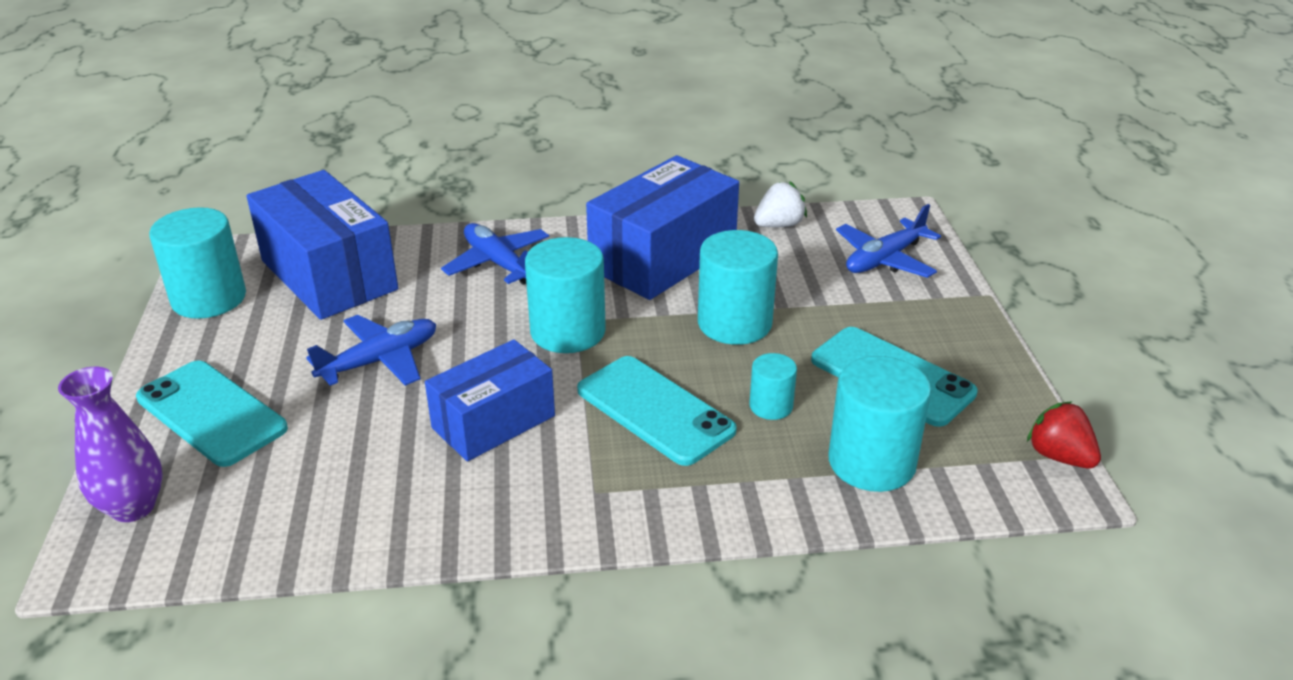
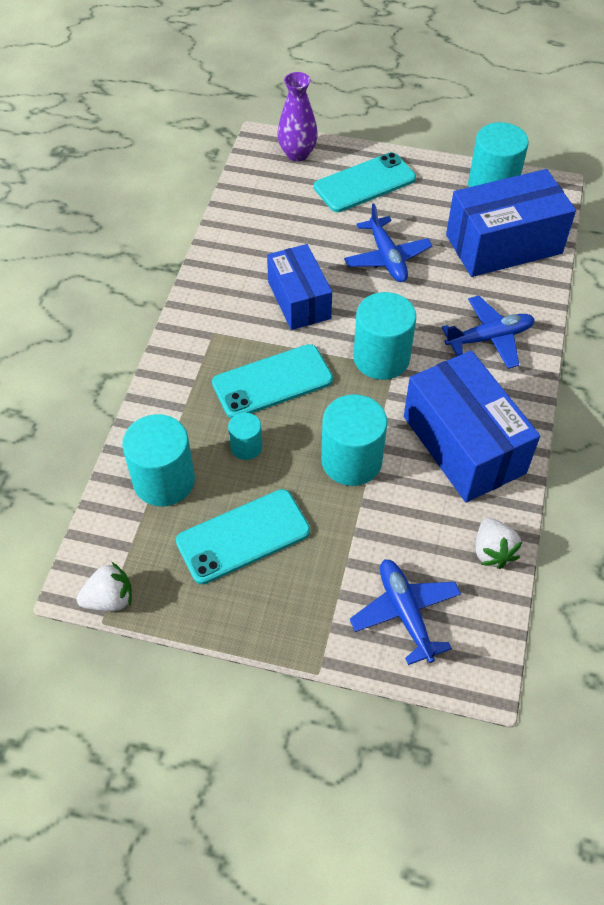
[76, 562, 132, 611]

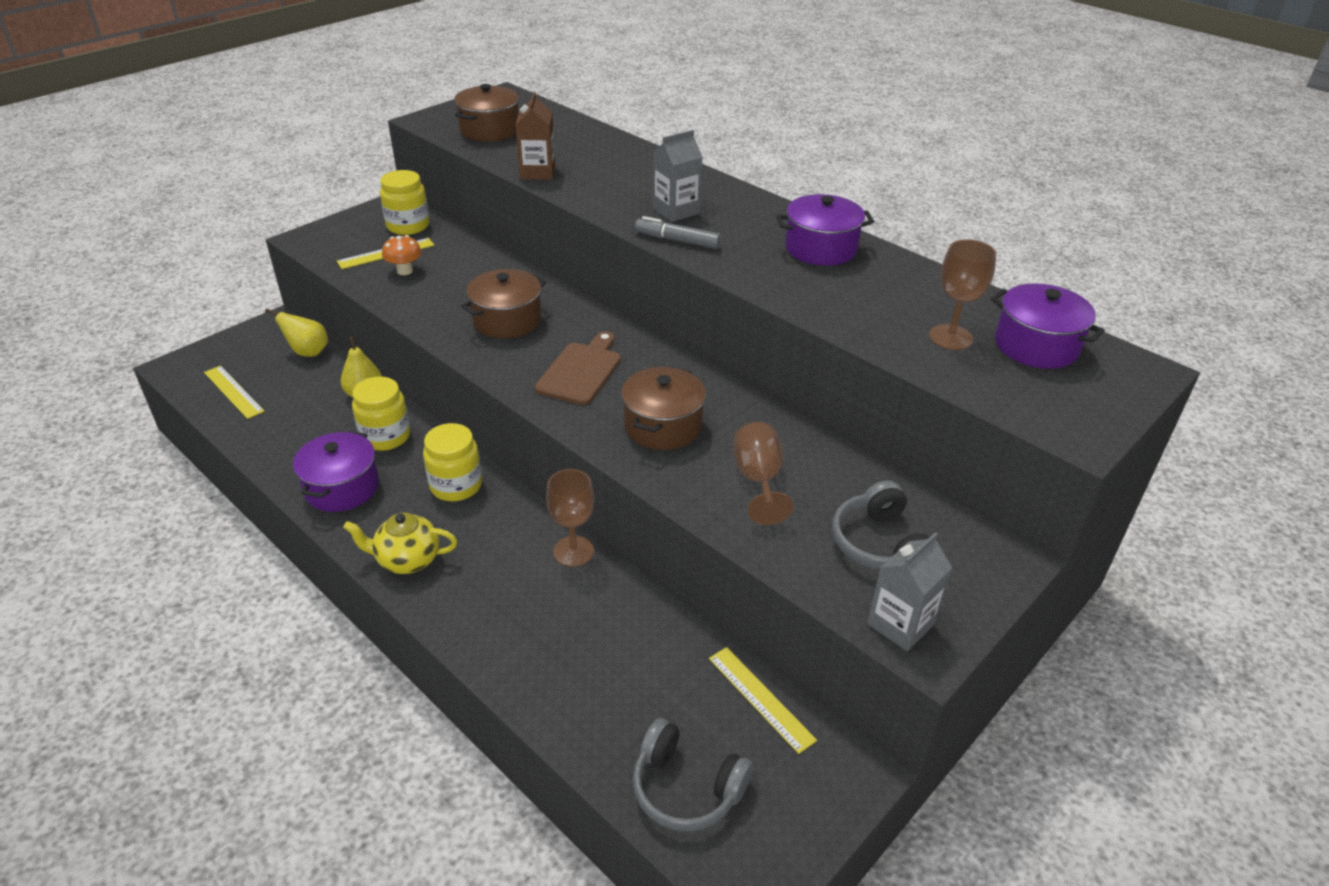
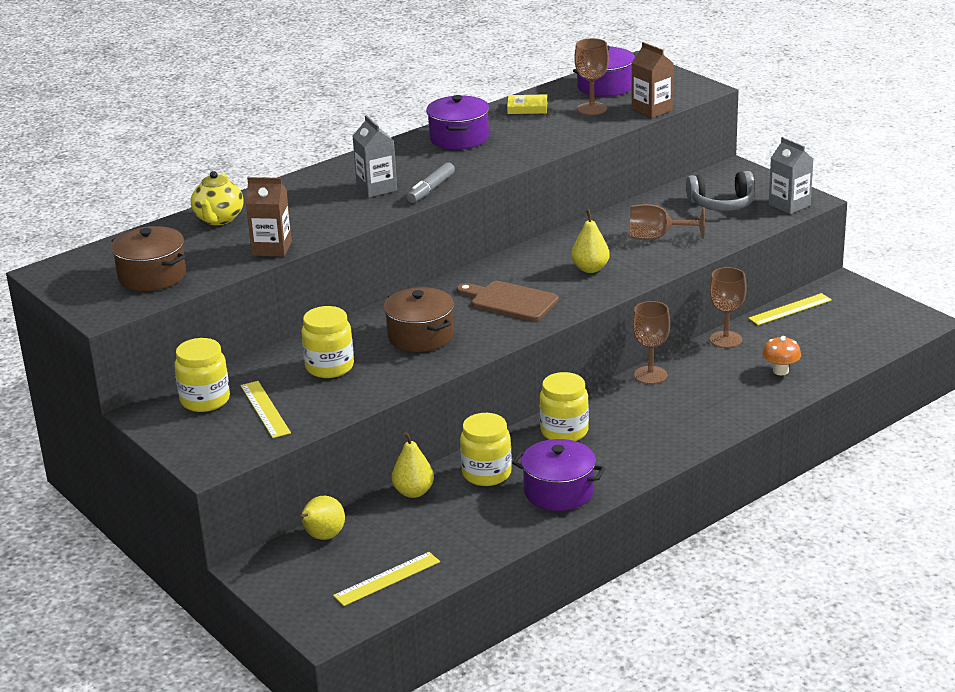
[633, 719, 753, 832] (first image)
[301, 306, 354, 378]
[507, 94, 547, 114]
[632, 42, 673, 118]
[709, 267, 747, 348]
[191, 171, 244, 225]
[762, 336, 801, 375]
[571, 210, 610, 273]

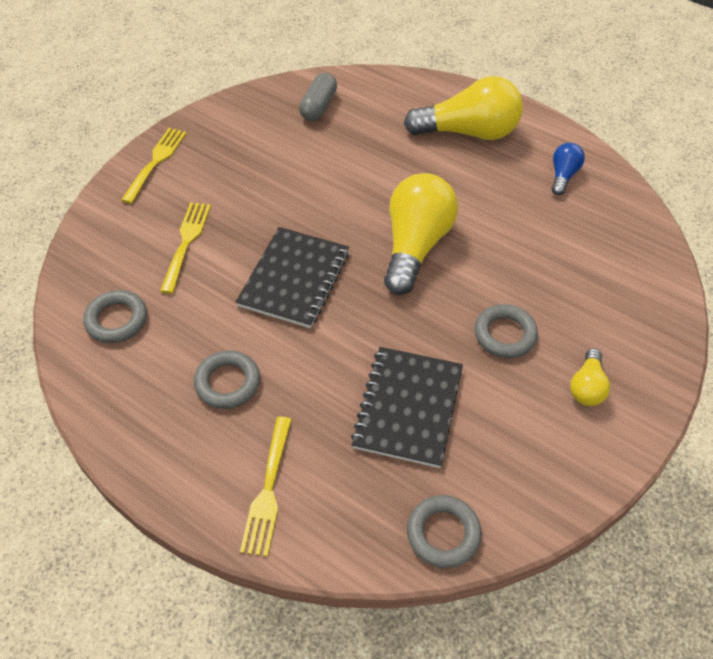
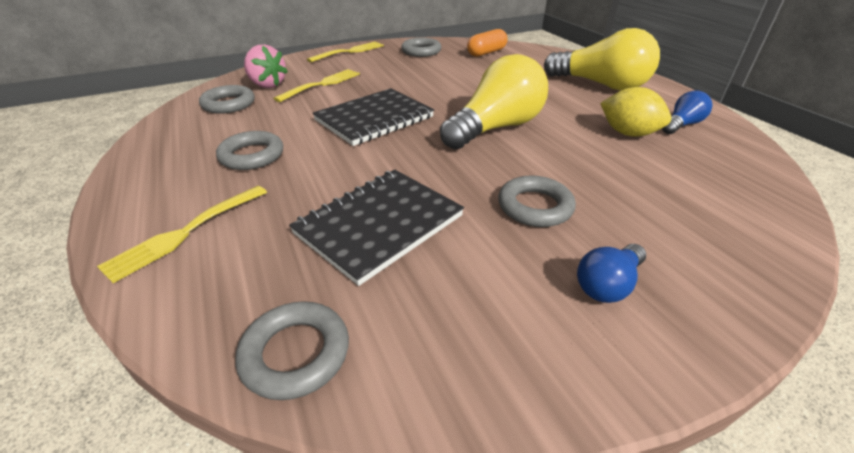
[244, 44, 288, 88]
[401, 38, 441, 57]
[600, 87, 671, 137]
[467, 29, 508, 57]
[577, 244, 646, 303]

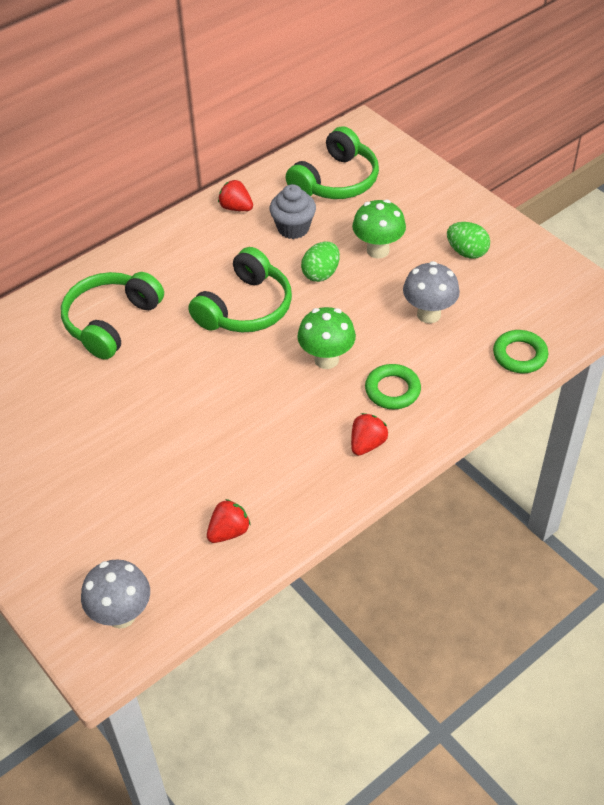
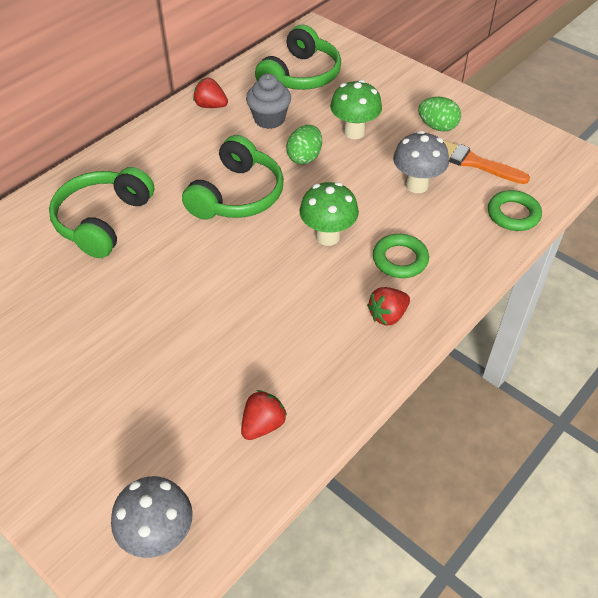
[443, 140, 530, 184]
[367, 287, 410, 325]

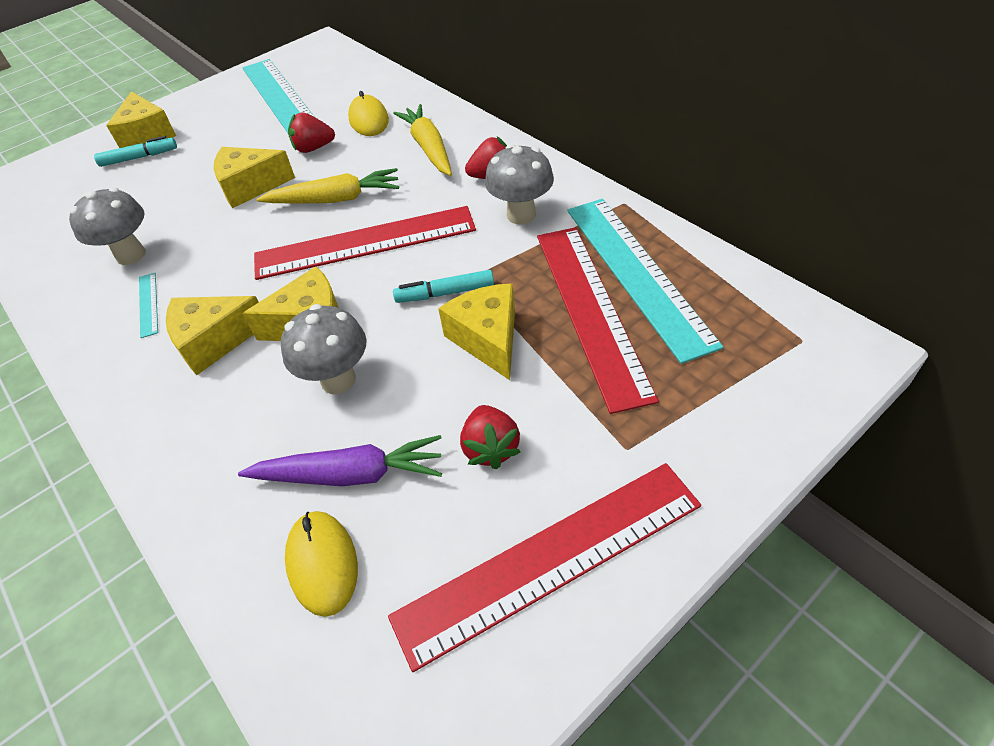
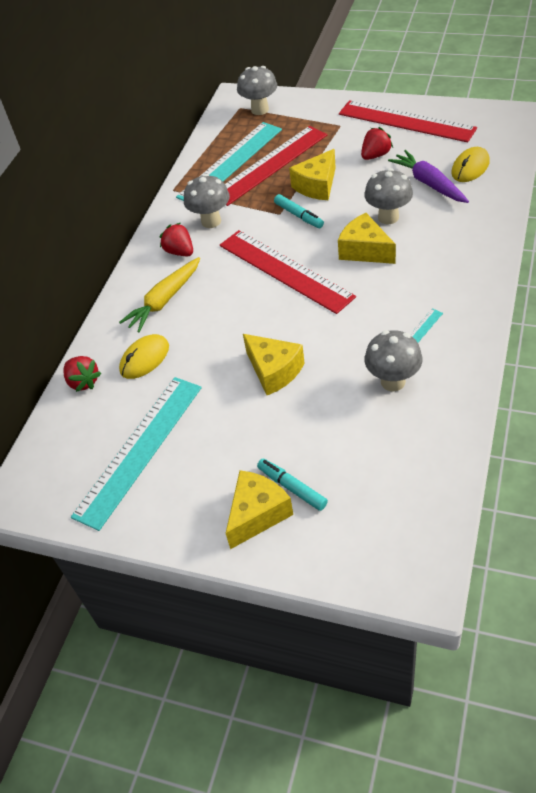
[166, 296, 259, 375] (first image)
[256, 168, 399, 204] (first image)
[237, 66, 277, 115]
[64, 356, 101, 392]

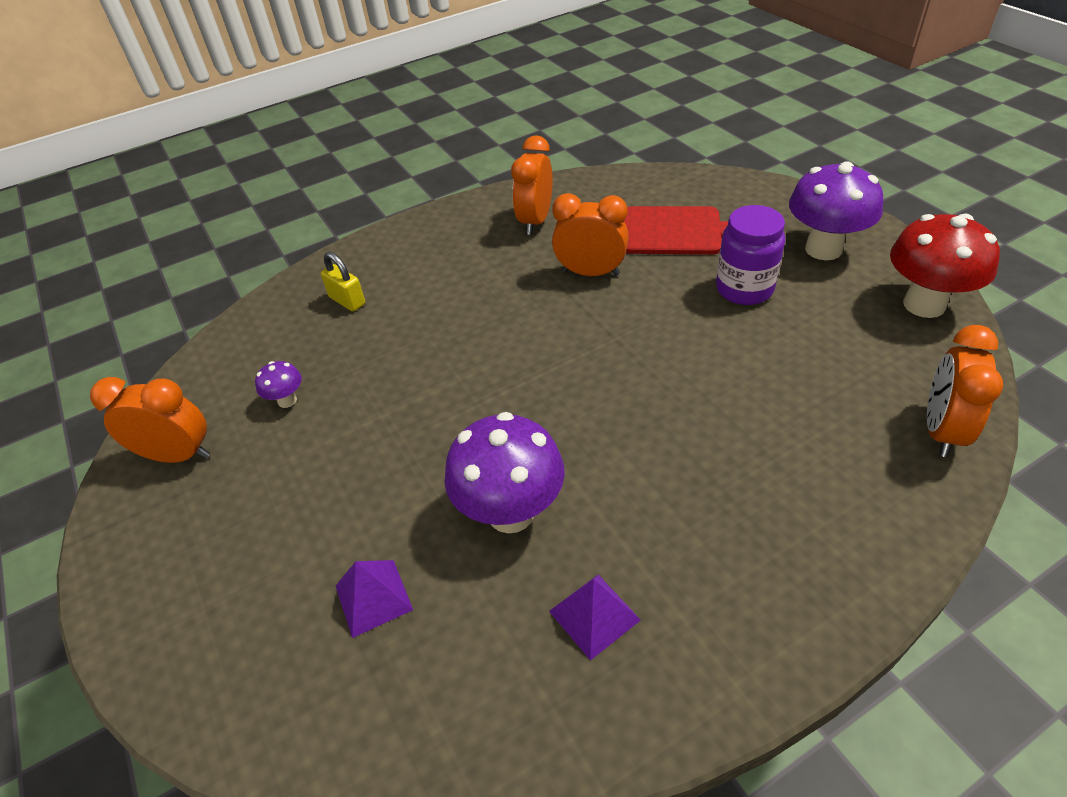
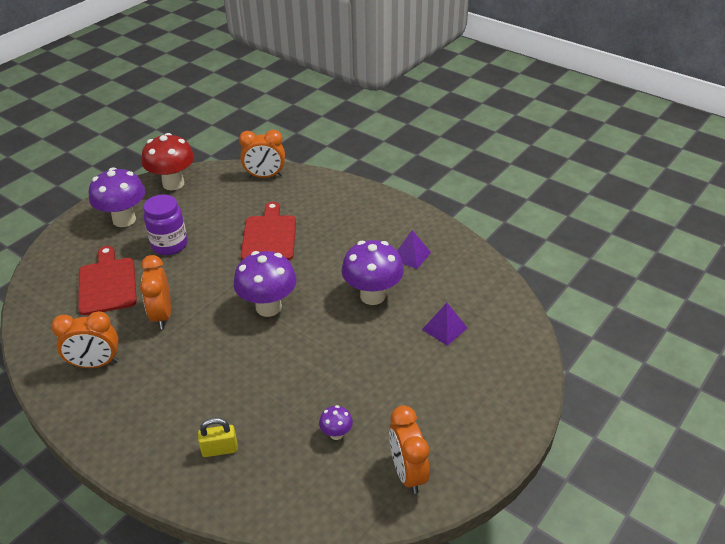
[234, 251, 297, 317]
[241, 202, 296, 260]
[198, 418, 238, 457]

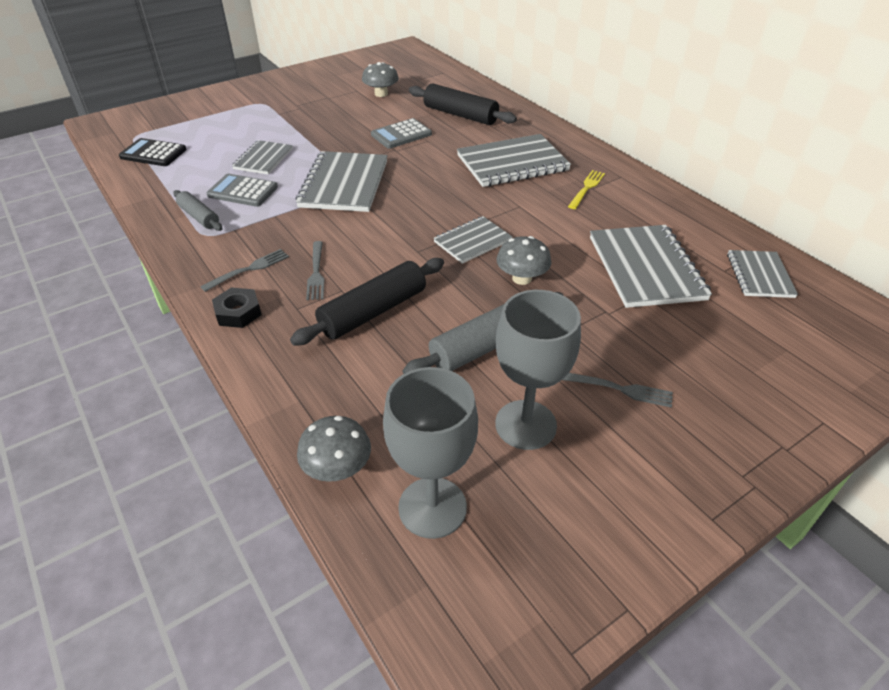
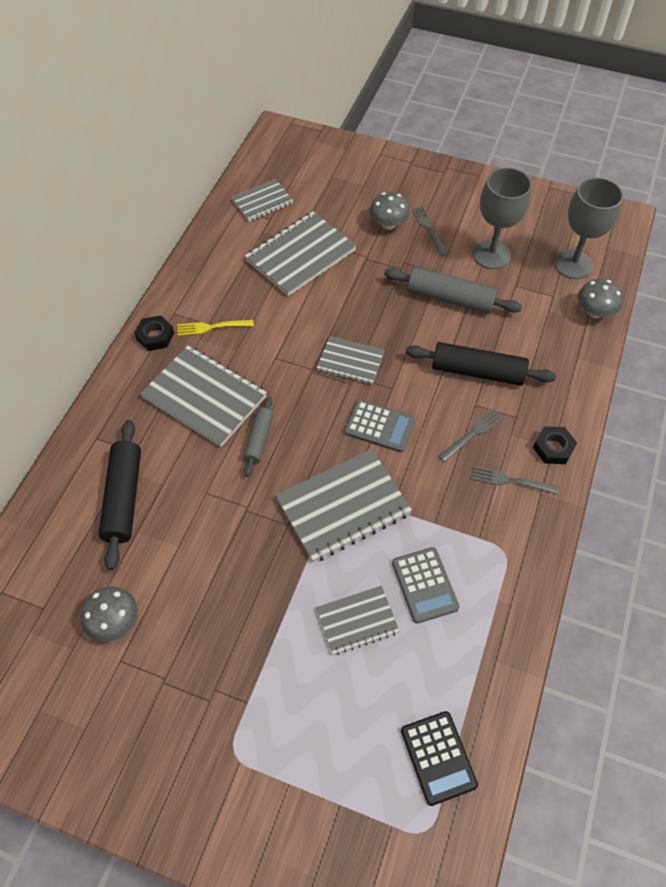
[134, 315, 174, 351]
[243, 396, 273, 477]
[345, 399, 415, 452]
[369, 192, 410, 230]

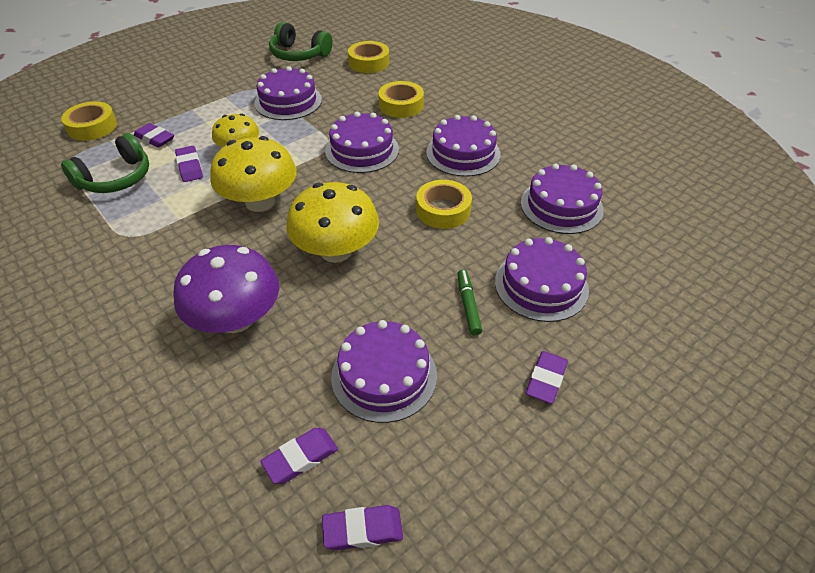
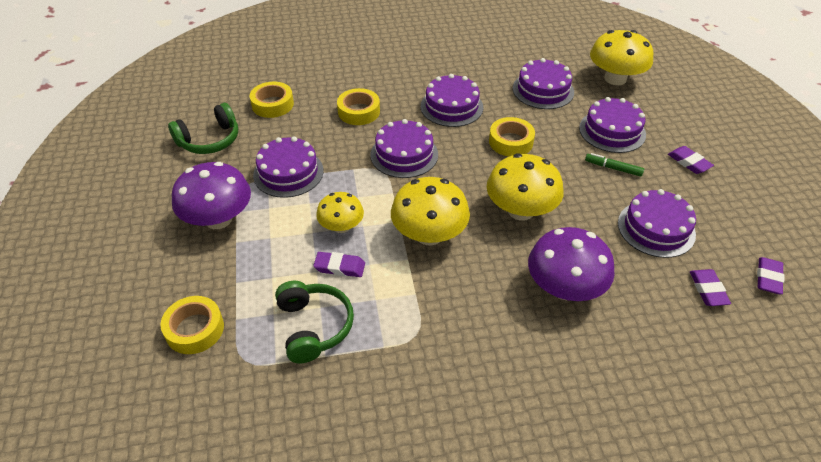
[134, 123, 174, 148] (first image)
[172, 162, 251, 229]
[590, 30, 653, 85]

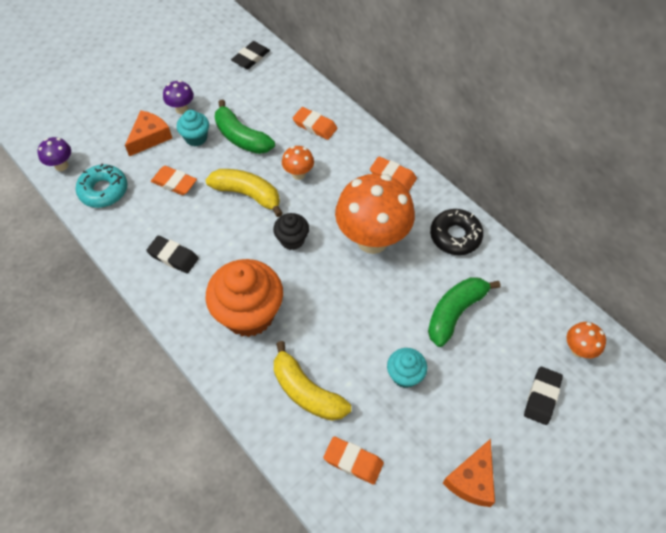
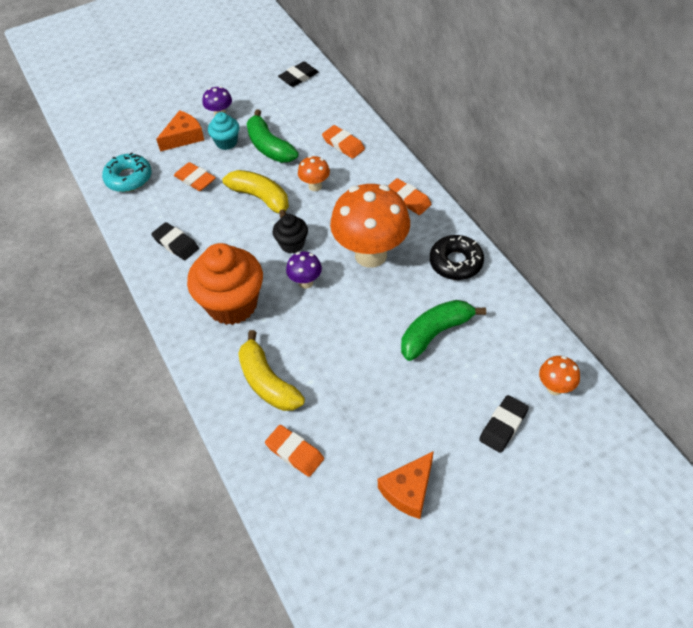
[387, 348, 427, 388] (first image)
[286, 252, 322, 289]

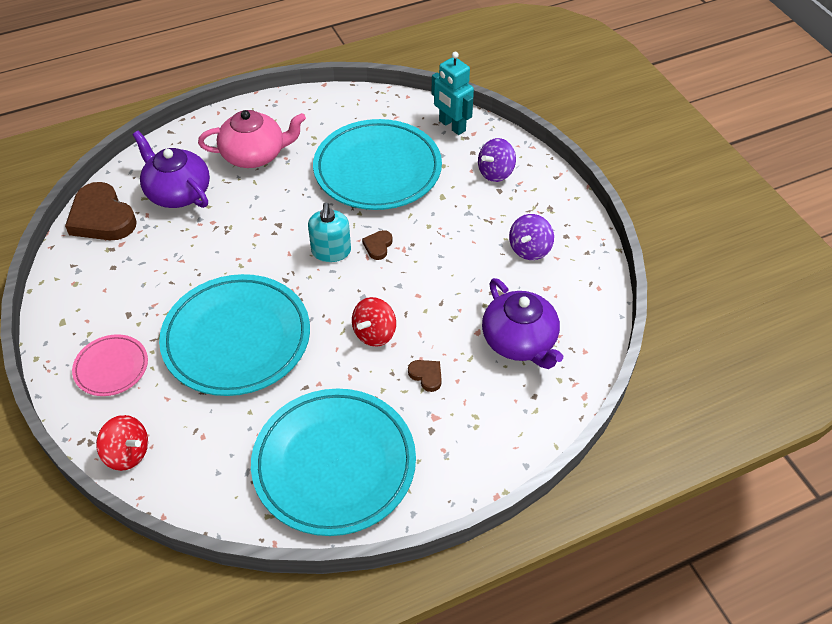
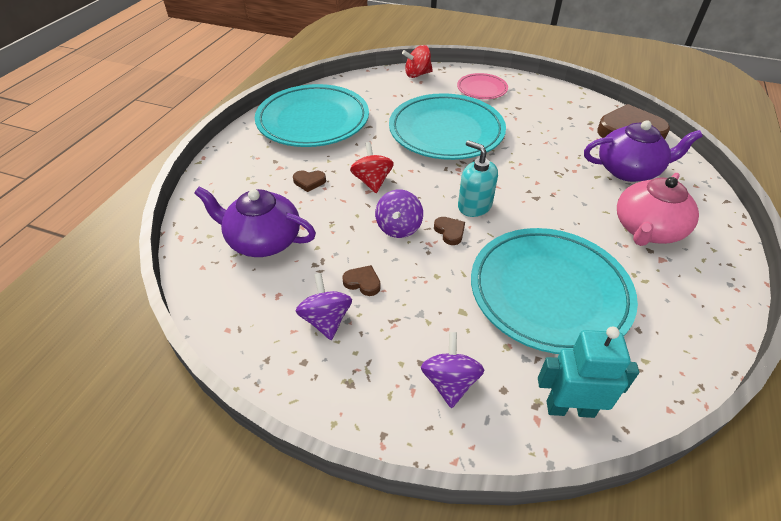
[342, 265, 381, 296]
[375, 190, 423, 238]

